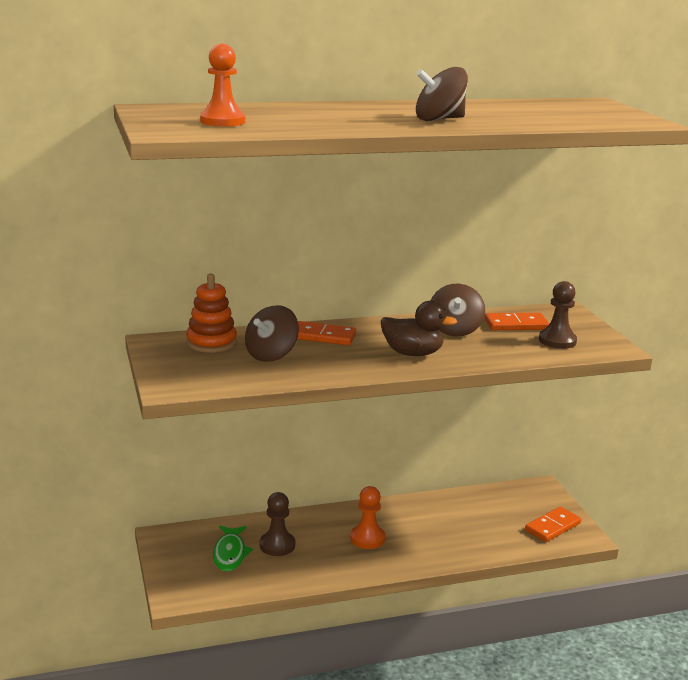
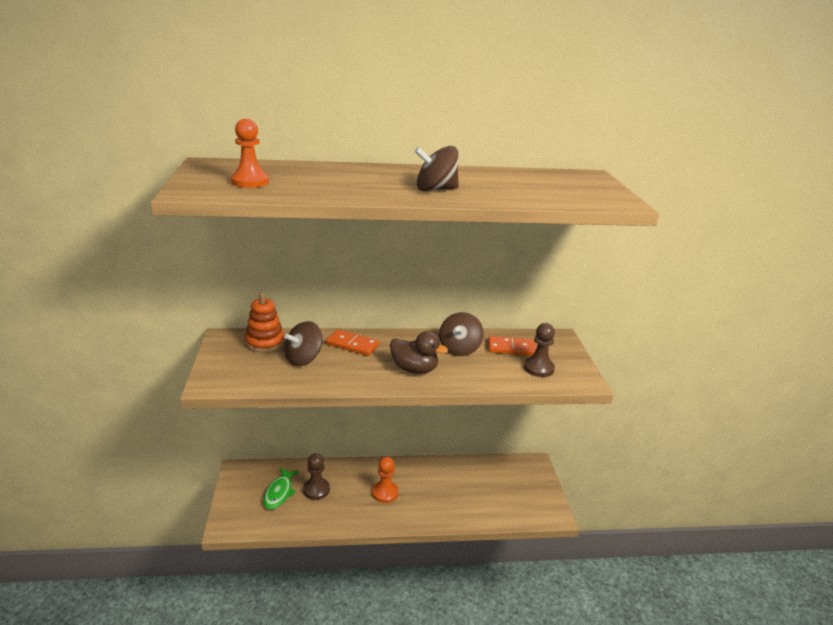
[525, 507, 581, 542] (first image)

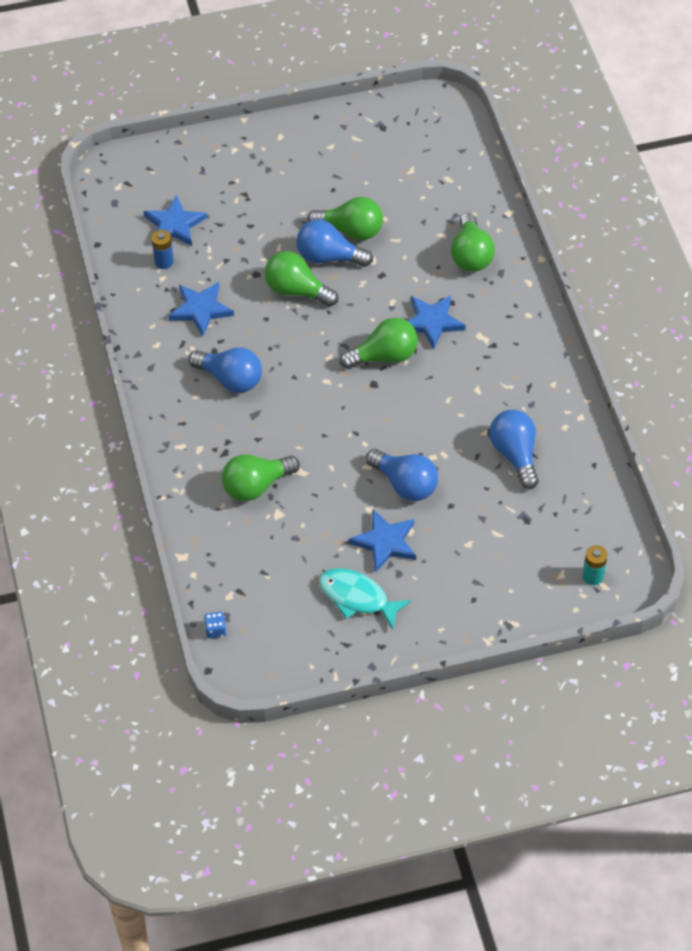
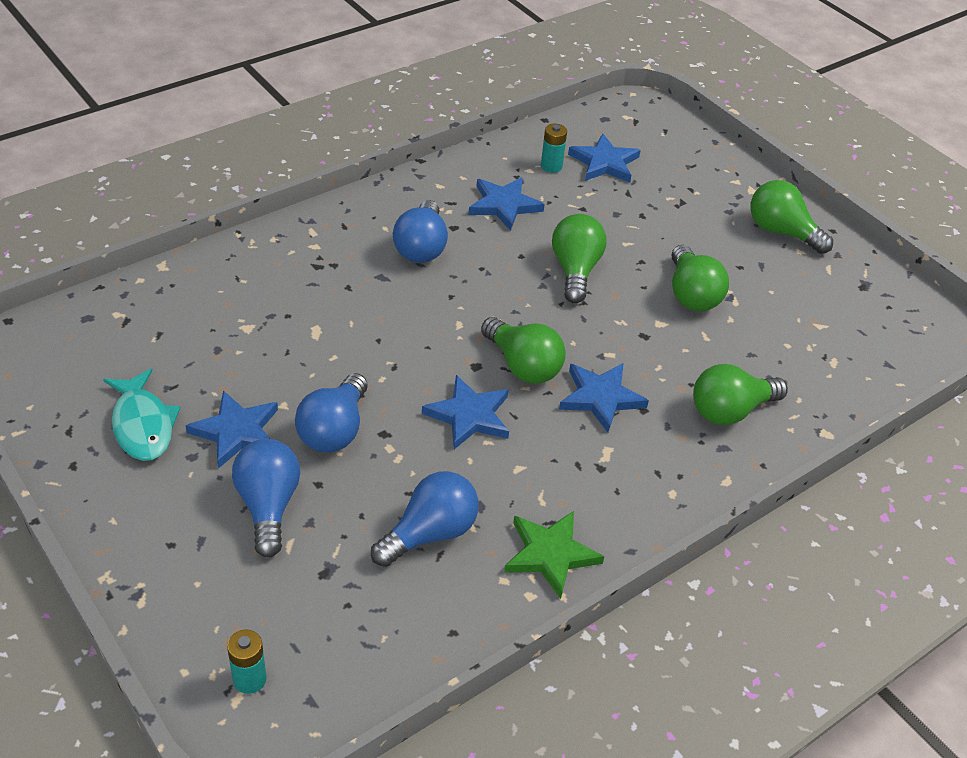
[204, 612, 227, 638] (first image)
[422, 375, 509, 449]
[504, 511, 604, 599]
[750, 180, 833, 254]
[232, 439, 300, 557]
[541, 124, 567, 173]
[103, 368, 181, 461]

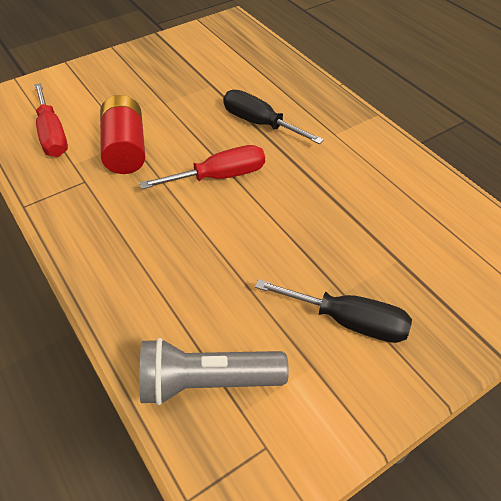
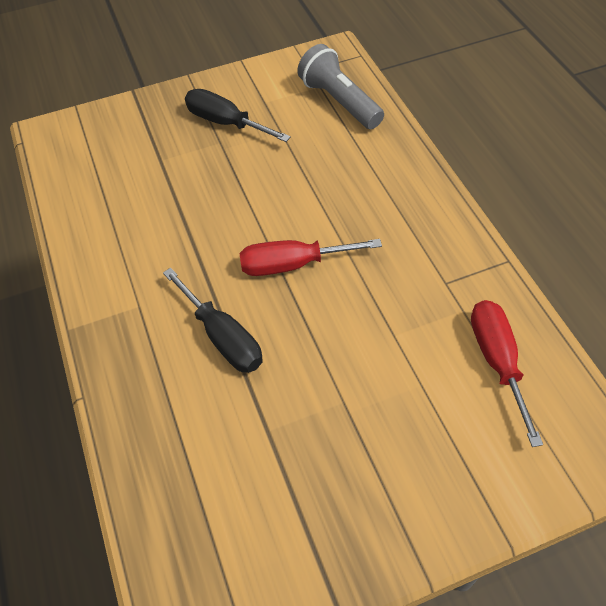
[100, 95, 145, 174] (first image)
[297, 44, 384, 129]

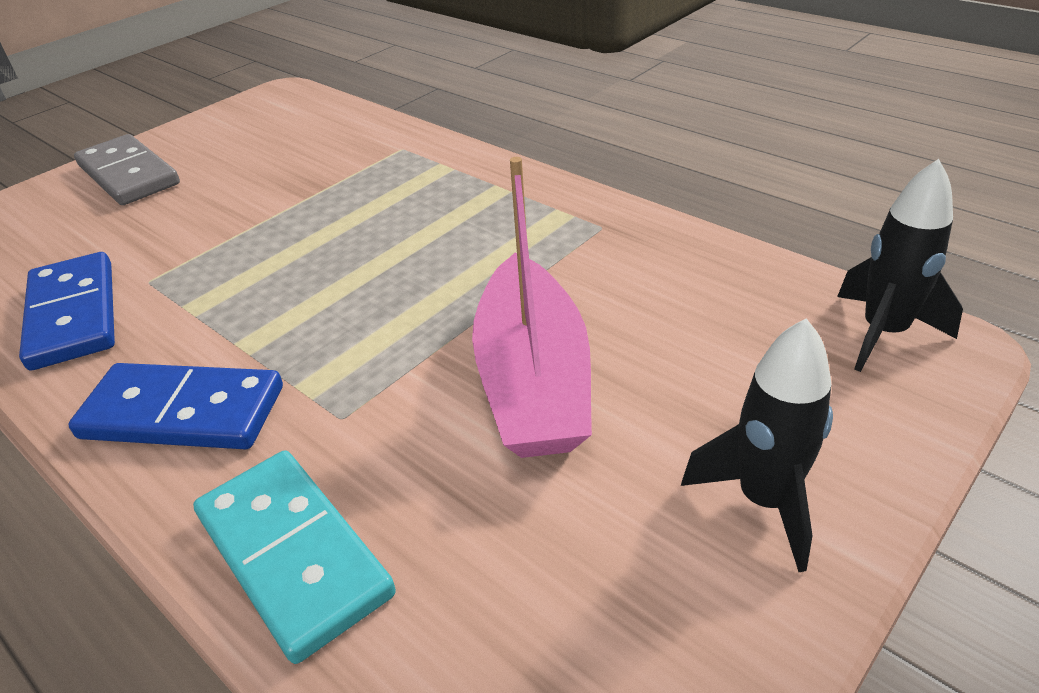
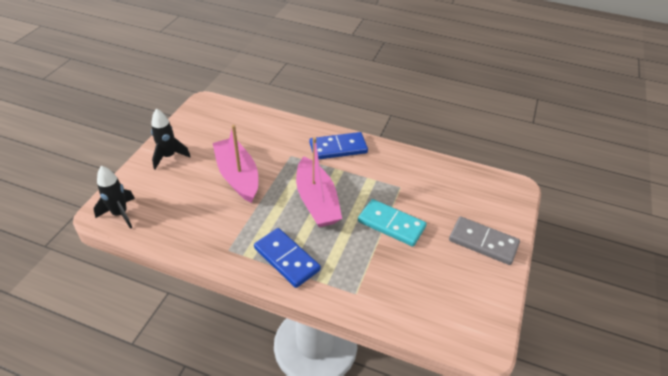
[296, 137, 342, 227]
[254, 228, 321, 288]
[358, 199, 426, 247]

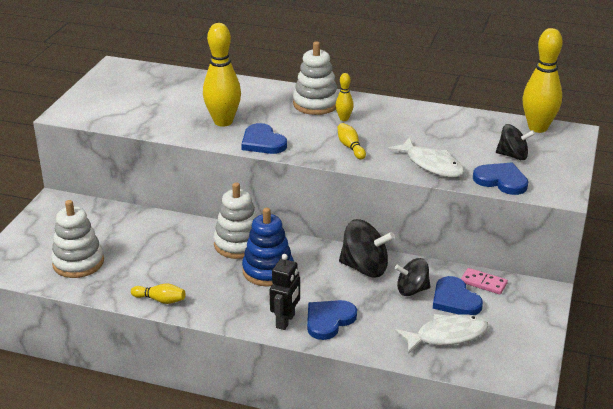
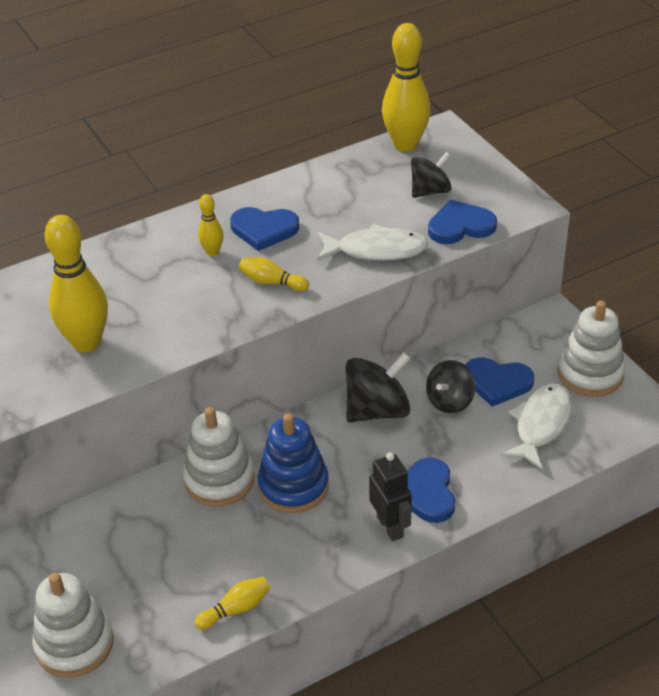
[461, 268, 508, 294] (first image)
[230, 207, 299, 251]
[558, 301, 626, 397]

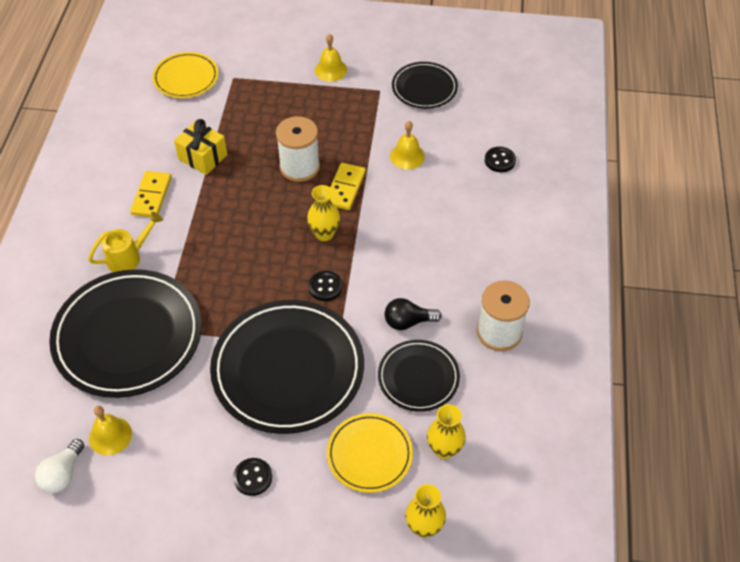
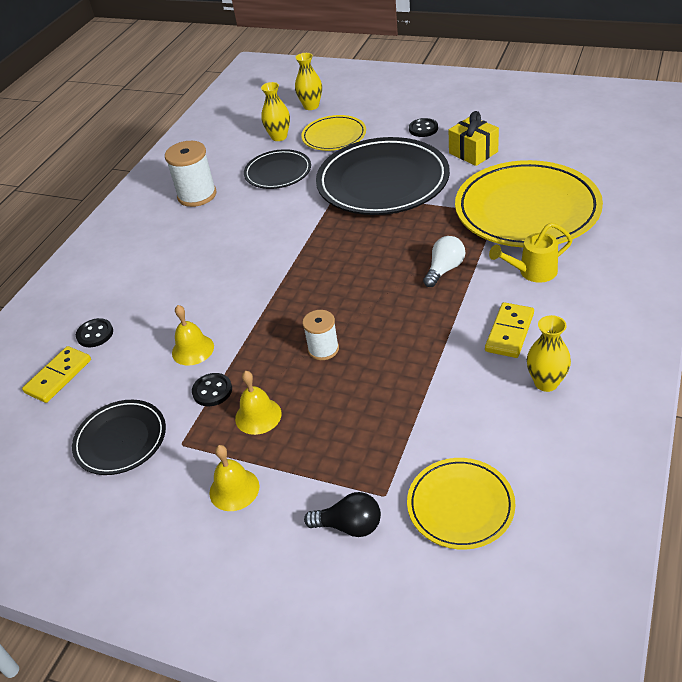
[423, 236, 465, 287]
[235, 371, 282, 435]
[449, 111, 499, 166]
[527, 315, 571, 392]
[192, 373, 232, 406]
[22, 346, 91, 403]
[304, 492, 381, 537]
[455, 160, 603, 247]
[302, 310, 339, 360]

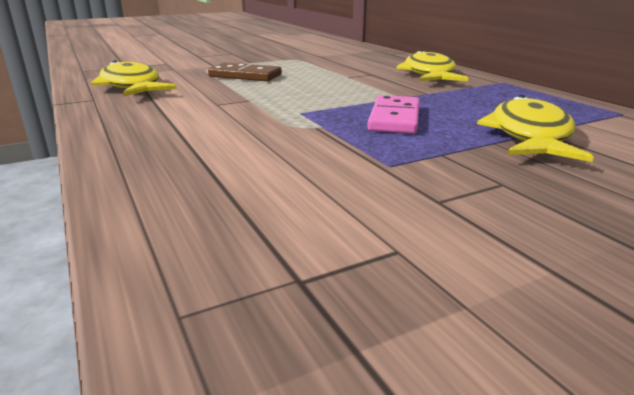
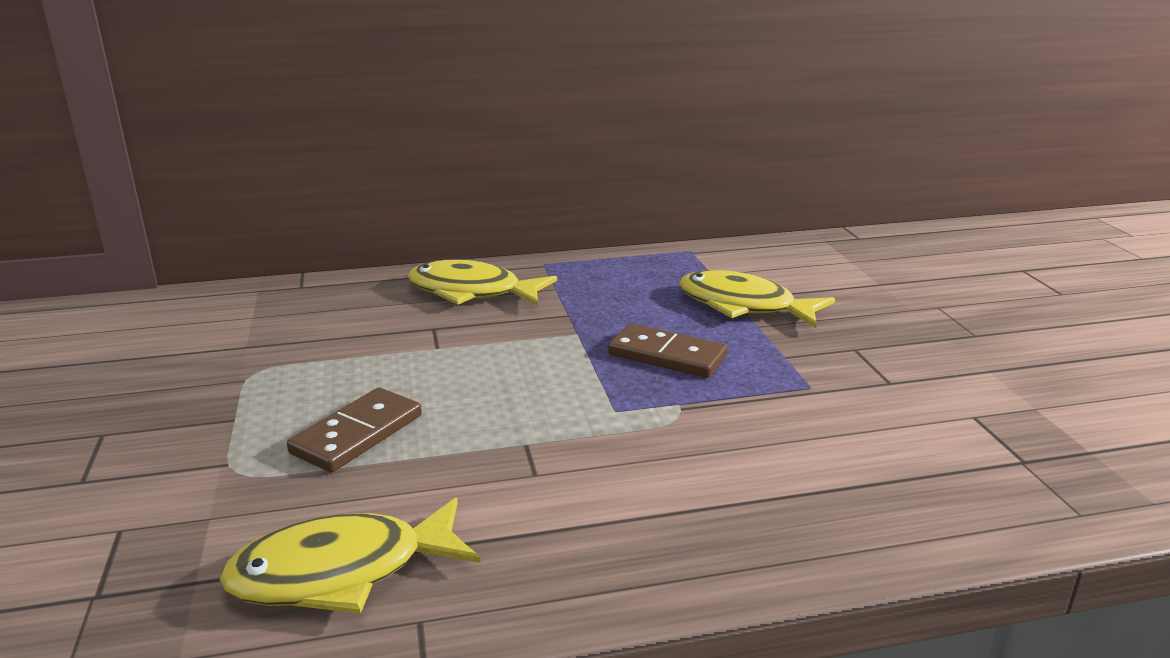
[608, 323, 727, 378]

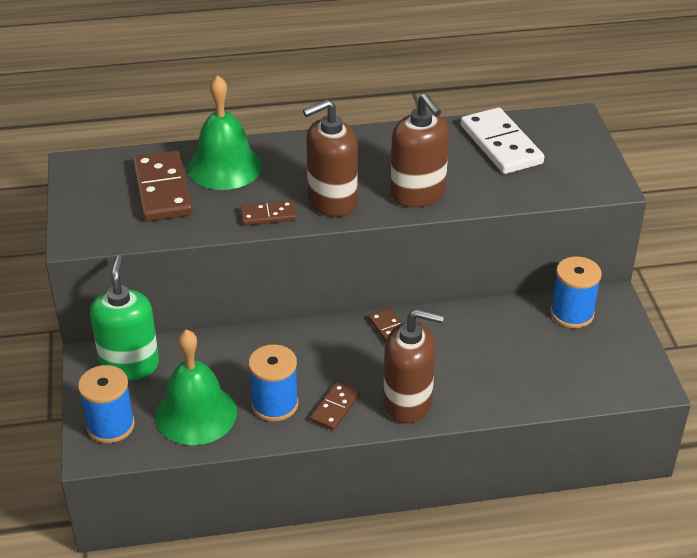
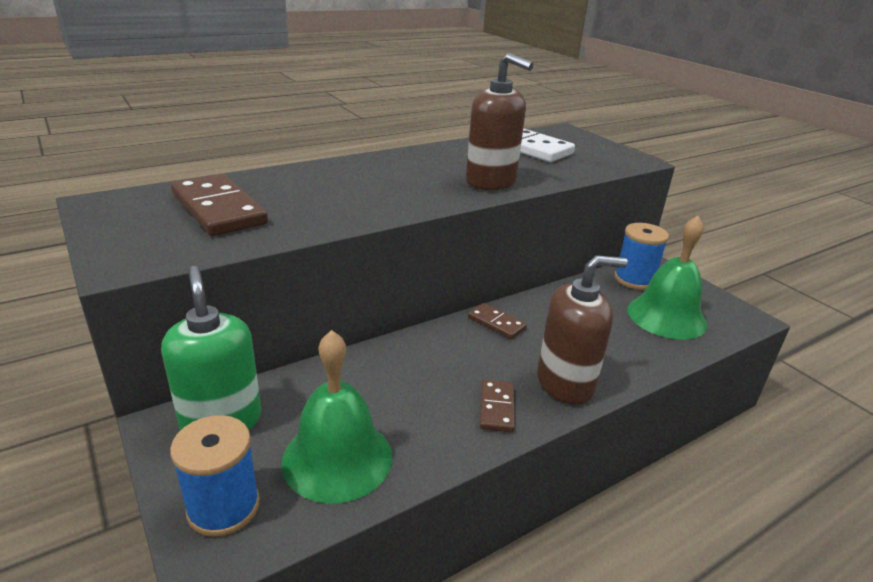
[240, 200, 296, 226] (first image)
[248, 344, 298, 422] (first image)
[303, 99, 358, 217] (first image)
[627, 216, 707, 340]

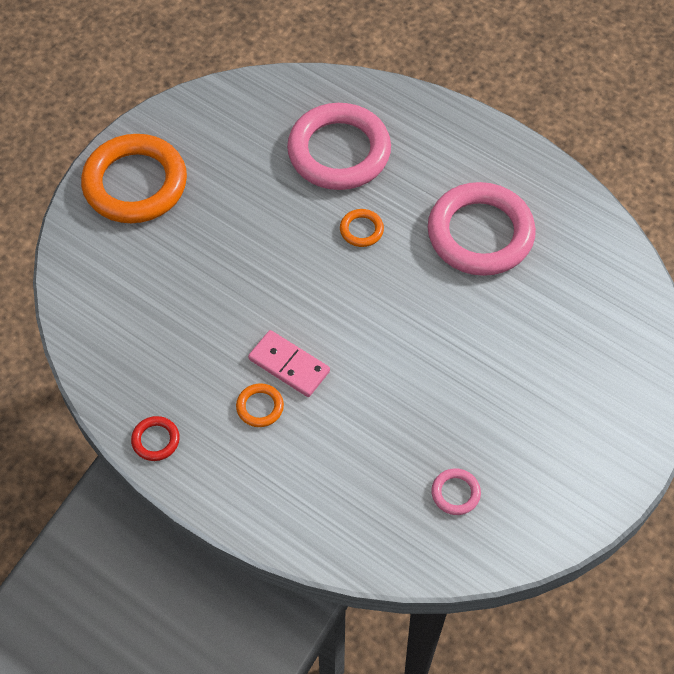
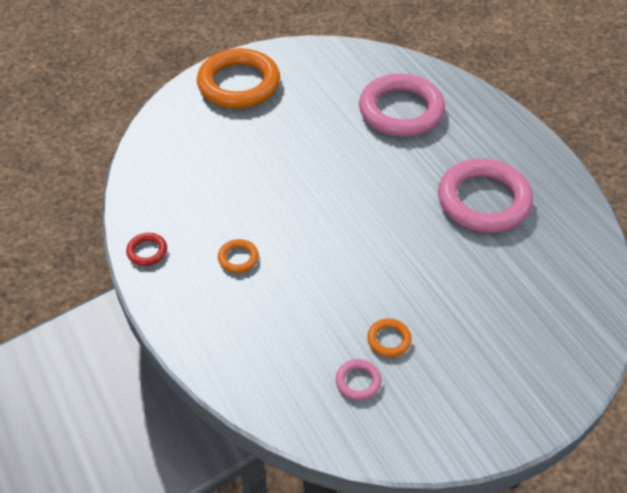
[248, 330, 330, 397] (first image)
[367, 319, 412, 357]

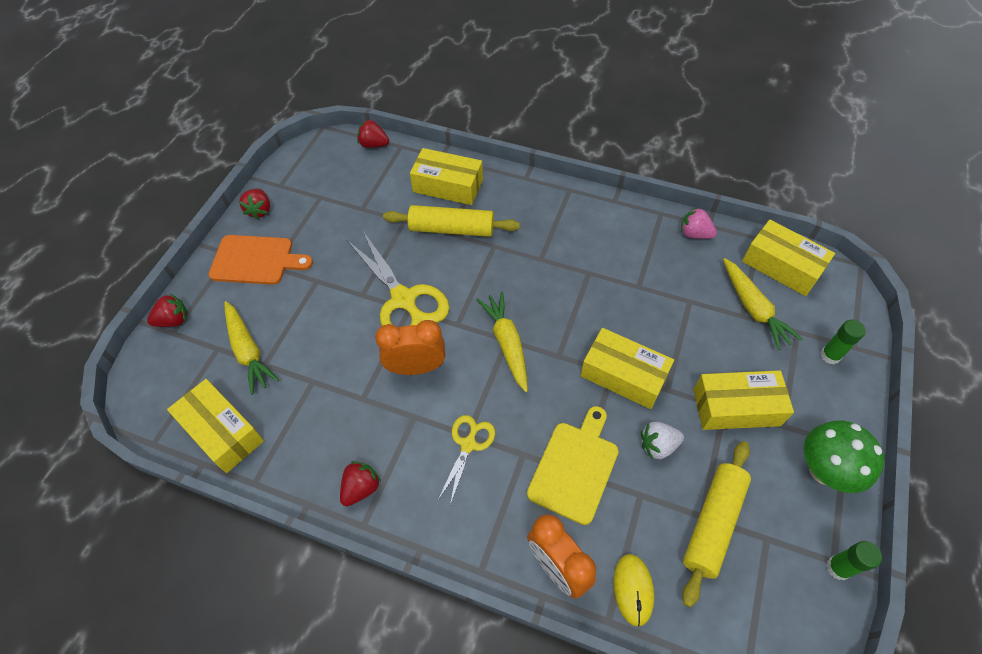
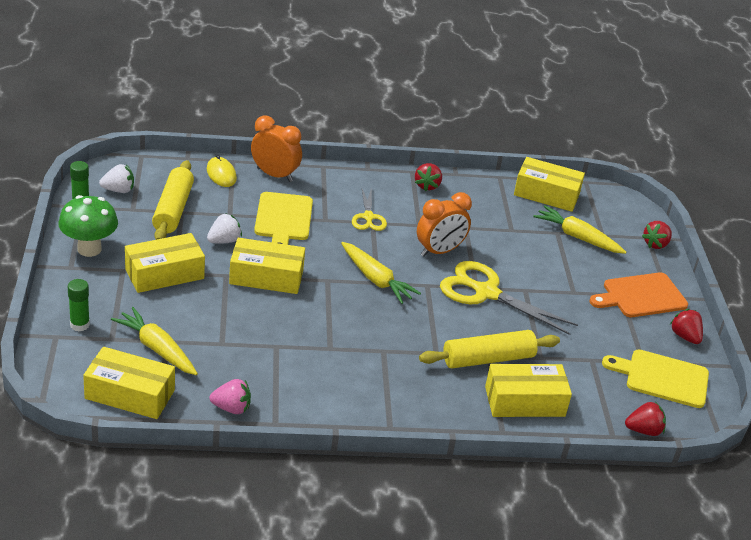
[99, 164, 134, 193]
[602, 349, 709, 408]

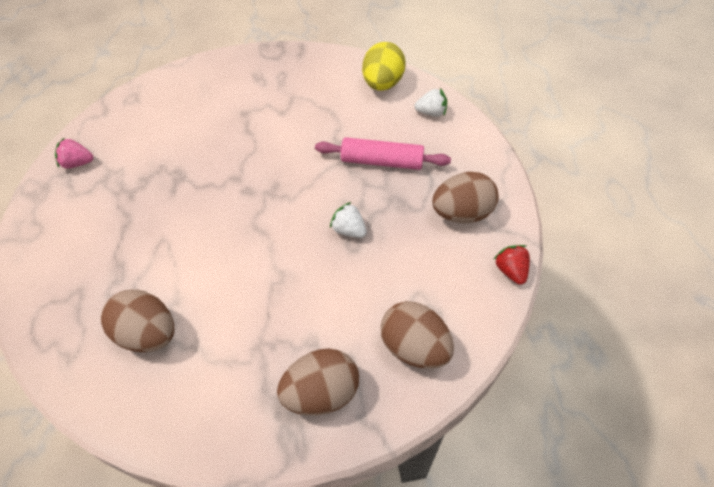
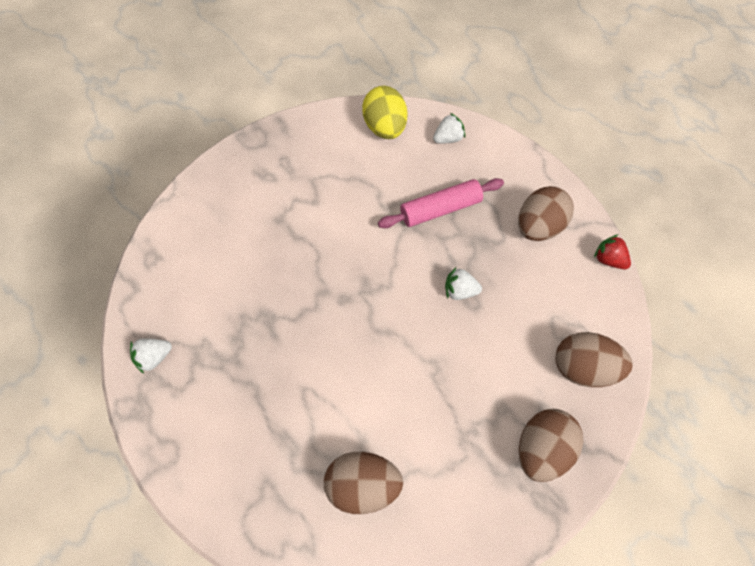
[130, 338, 172, 374]

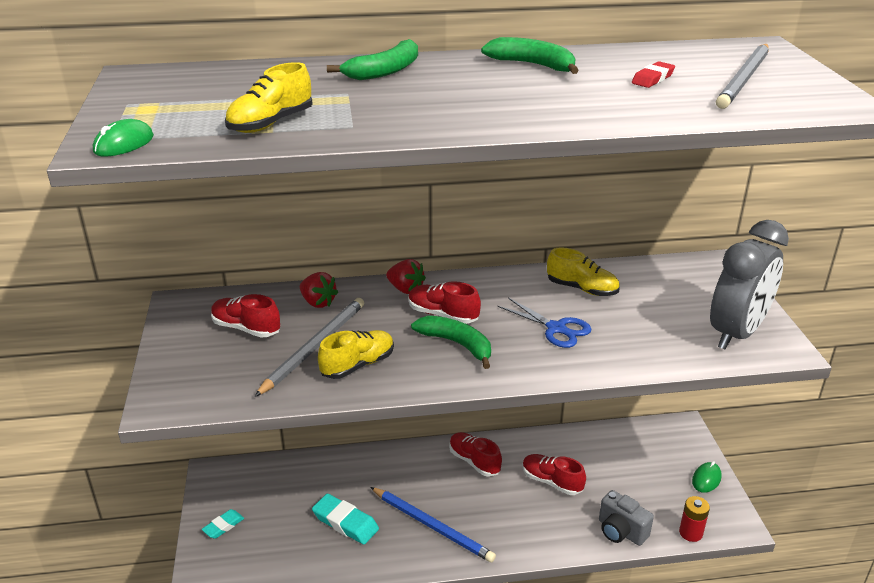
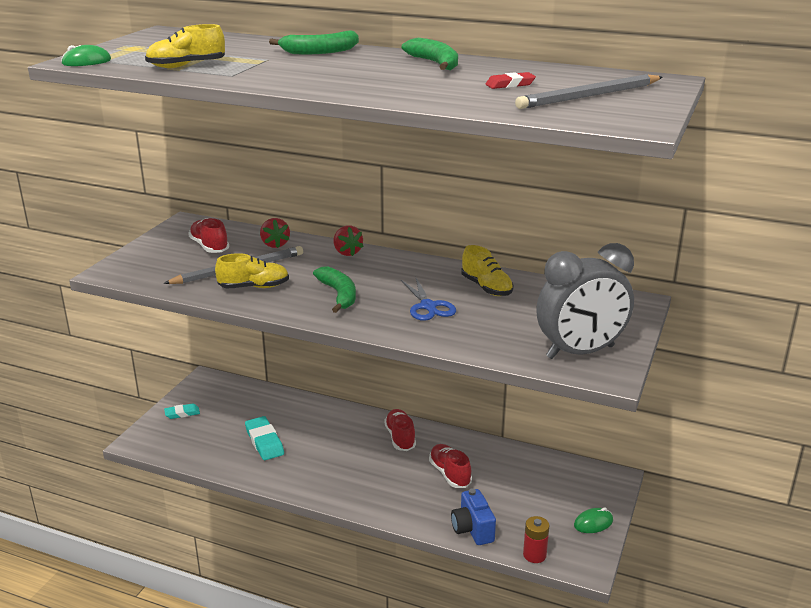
[370, 487, 496, 562] (first image)
[408, 281, 481, 324] (first image)
[451, 489, 496, 545]

